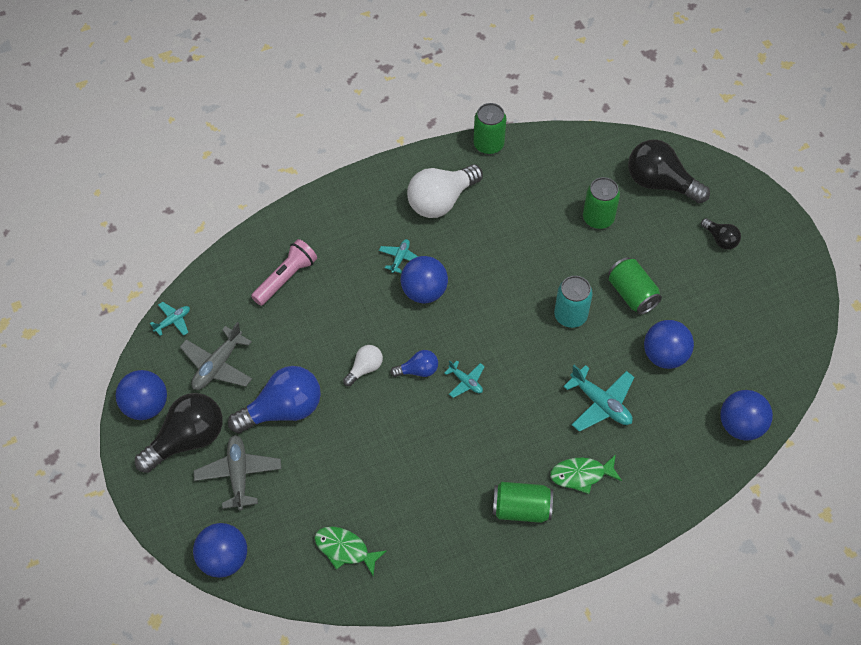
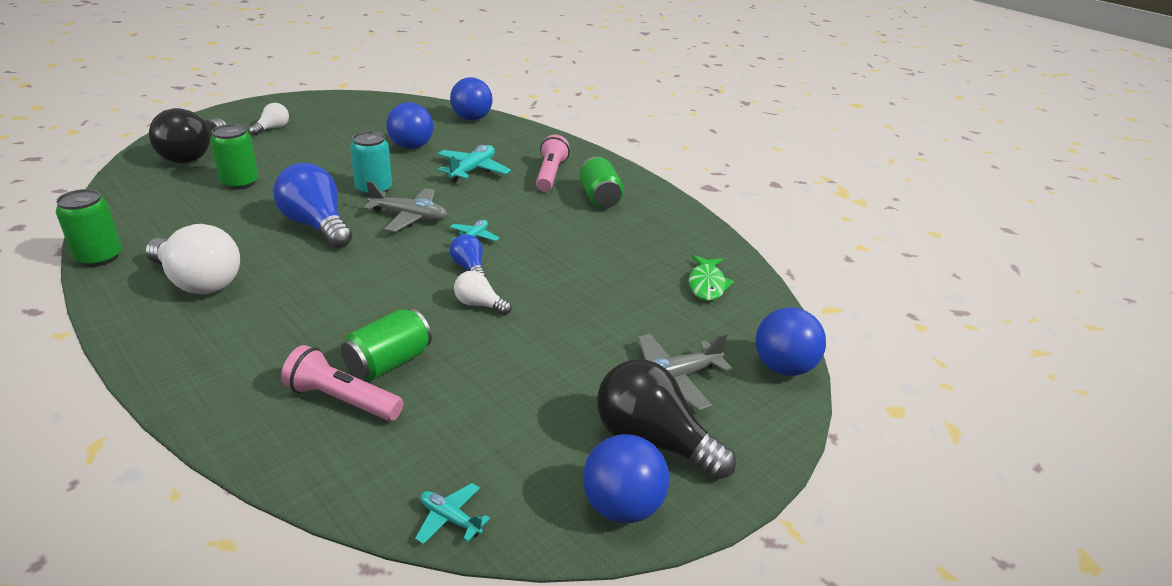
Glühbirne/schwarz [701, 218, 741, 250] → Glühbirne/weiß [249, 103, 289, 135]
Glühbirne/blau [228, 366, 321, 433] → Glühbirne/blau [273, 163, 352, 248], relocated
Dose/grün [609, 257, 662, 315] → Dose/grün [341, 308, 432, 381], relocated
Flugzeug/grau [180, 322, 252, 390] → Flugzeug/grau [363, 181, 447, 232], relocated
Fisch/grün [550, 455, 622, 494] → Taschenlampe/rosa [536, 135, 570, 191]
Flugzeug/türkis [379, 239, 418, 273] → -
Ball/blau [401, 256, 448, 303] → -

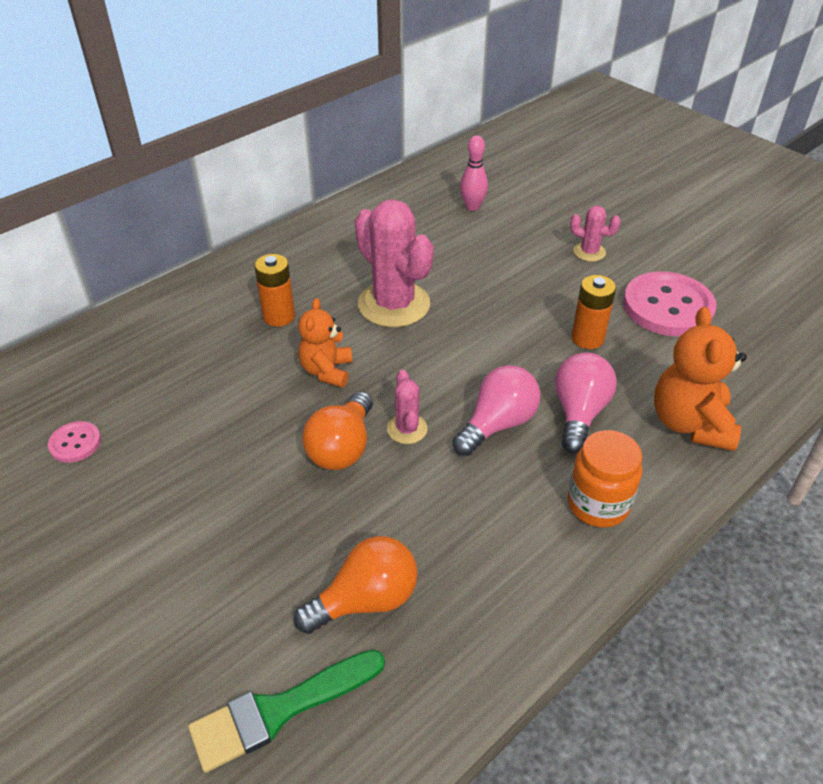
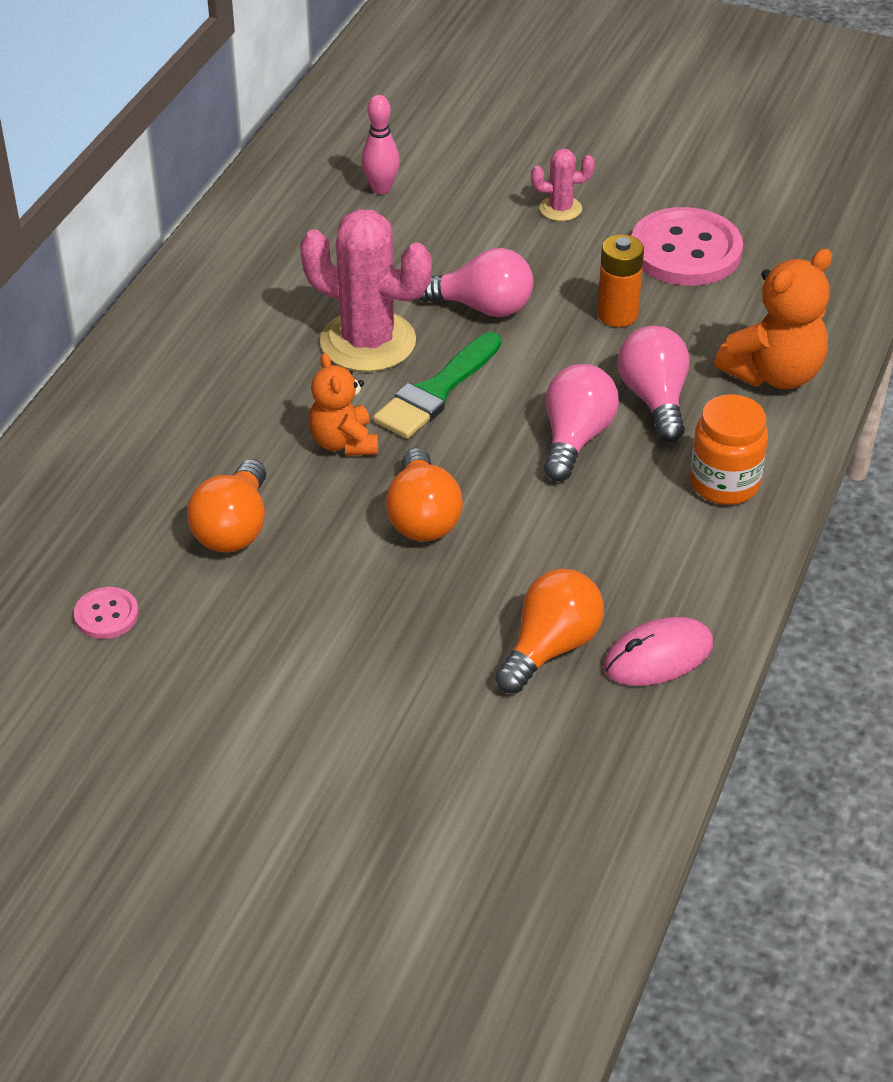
- → Glühbirne/orange [187, 459, 266, 553]
Pinsel/grün [188, 650, 385, 773] → Pinsel/grün [373, 332, 501, 439], relocated
- → Glühbirne/rosa [419, 248, 534, 317]
- → Computermaus/rosa [603, 617, 713, 686]
Teddybär/orange [654, 307, 747, 451] → Teddybär/orange [714, 249, 832, 389], 105 degrees counterclockwise
Batterie/orange [254, 254, 295, 327] → -
Kaktus/rosa [387, 370, 428, 444] → -

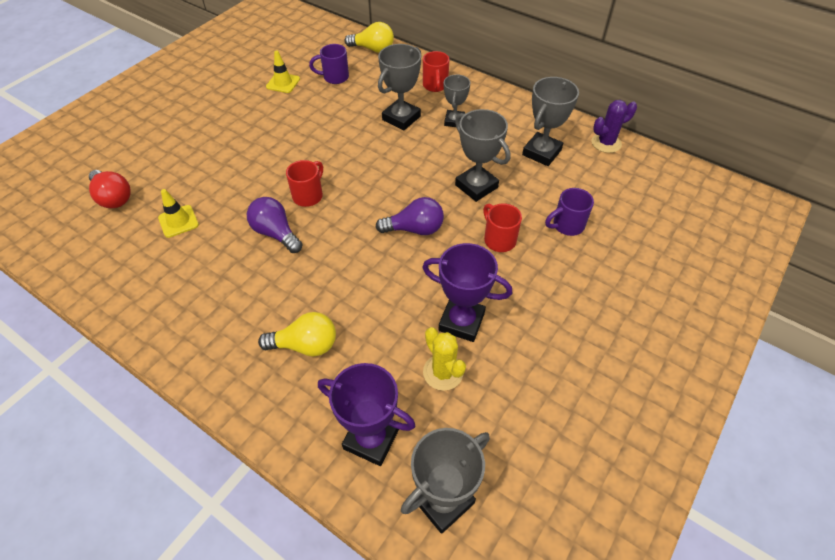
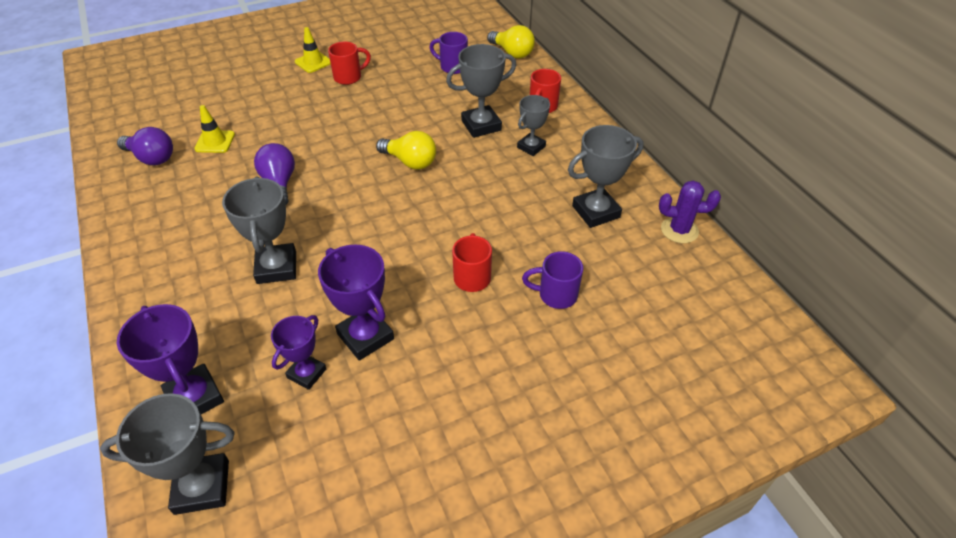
Glühbirne/lila [376, 197, 444, 235] → Glühbirne/lila [117, 127, 173, 165], relocated
Pokal/grau [455, 109, 510, 202] → Pokal/grau [222, 176, 296, 284], relocated
Kaktus/gelb [423, 327, 466, 391] → Pokal/lila [271, 315, 326, 390]
Leitkegel/gelb [266, 50, 300, 93] → Leitkegel/gelb [295, 27, 331, 73], relocated
Tasse/rot [286, 160, 323, 207] → Tasse/rot [328, 42, 371, 85], relocated
Glühbirne/gelb [258, 312, 336, 357] → Glühbirne/gelb [376, 131, 436, 170], relocated
Glühbirne/rot [89, 170, 131, 208] → -

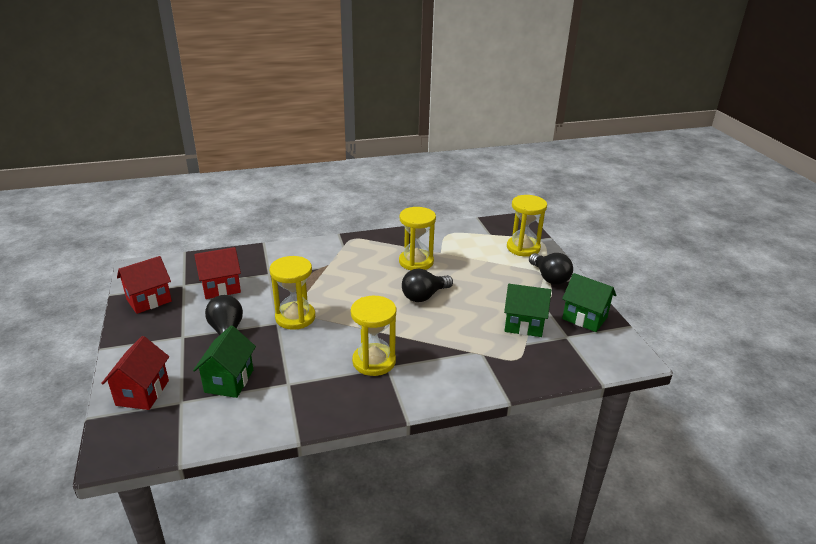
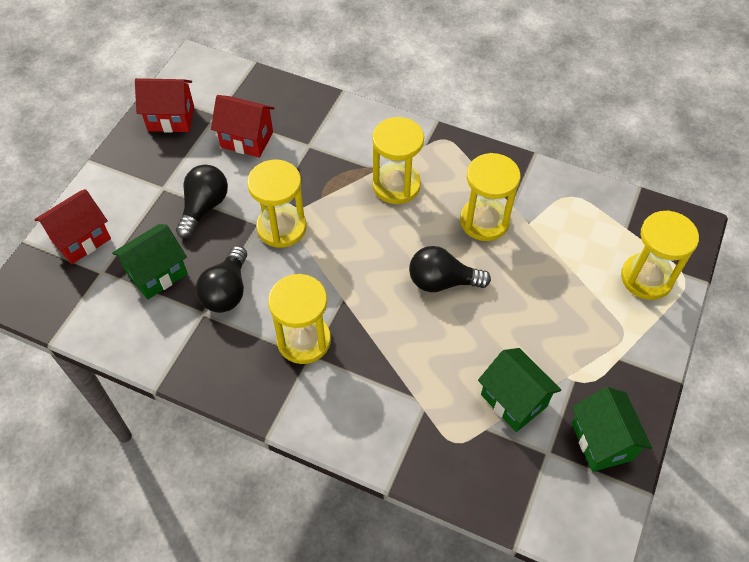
Glühbirne/schwarz [529, 253, 573, 285] → Glühbirne/schwarz [196, 246, 247, 313], relocated
- → Sanduhr/gelb [372, 117, 424, 204]

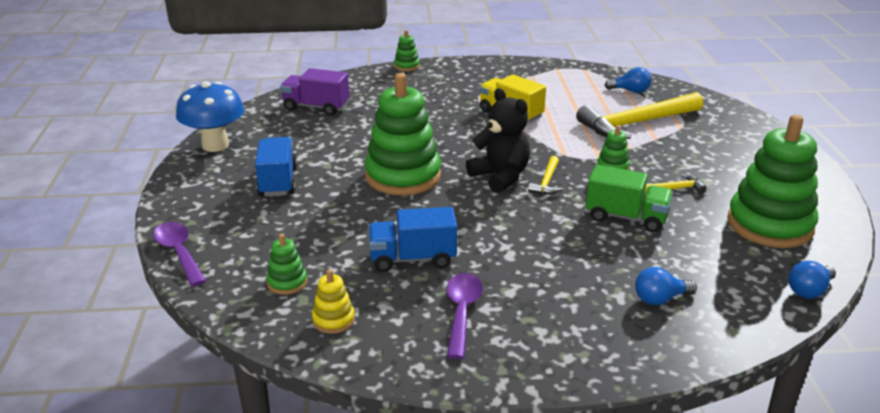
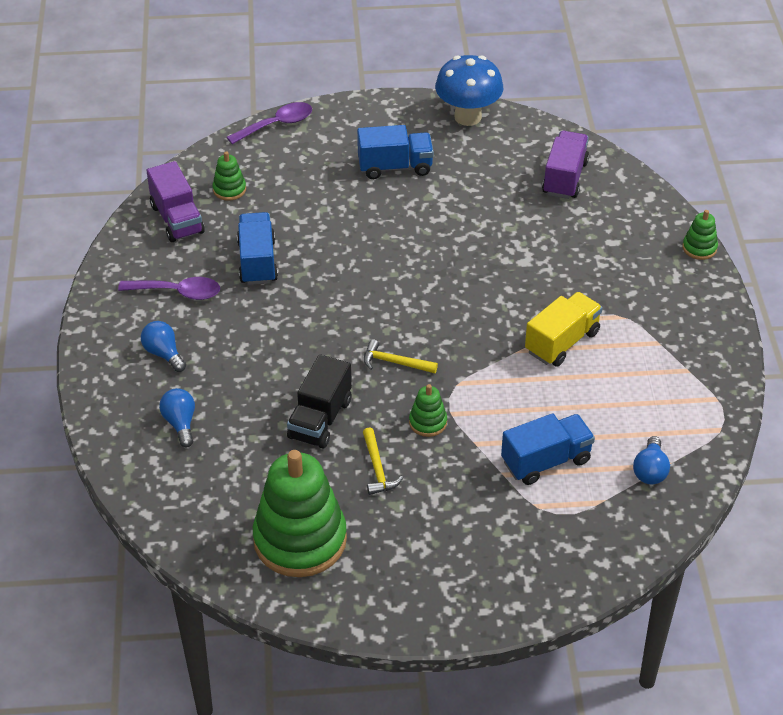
Glühbirne/blau [788, 261, 836, 299] → Glühbirne/blau [141, 321, 186, 372], relocated
Stapelspielzeug/gelb [312, 269, 355, 334] → Lastwagen/lila [146, 161, 205, 242]
Lastwagen/grün [586, 165, 673, 232] → Lastwagen/schwarz [287, 354, 352, 449]
Hammer/gelb [576, 92, 703, 139] → Lastwagen/blau [501, 413, 595, 485]
Stapelspielzeug/grün [365, 73, 441, 195] → -
Teddybär/schwarz [466, 88, 530, 193] → -

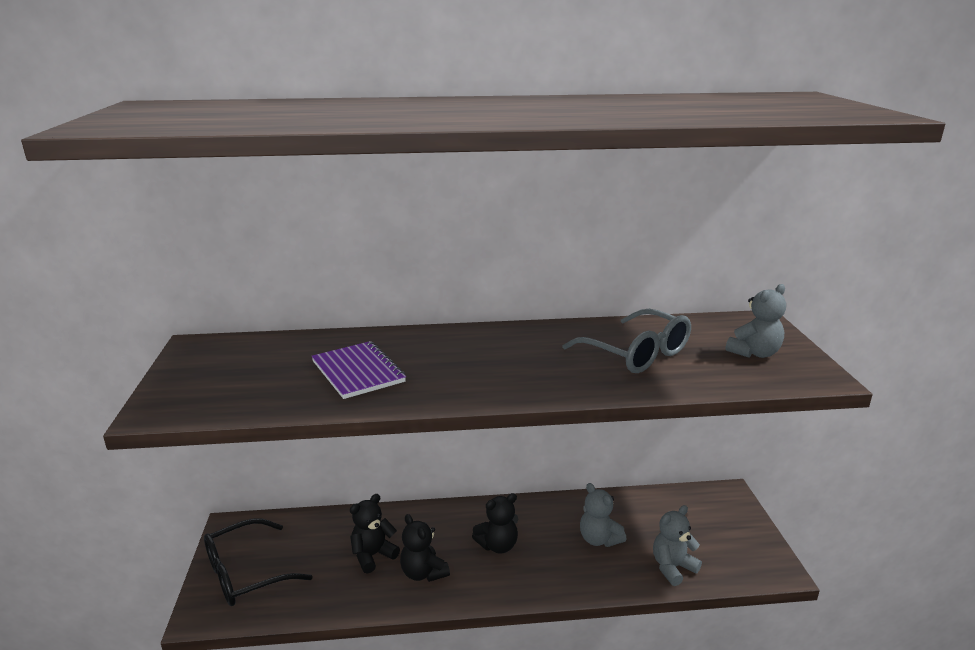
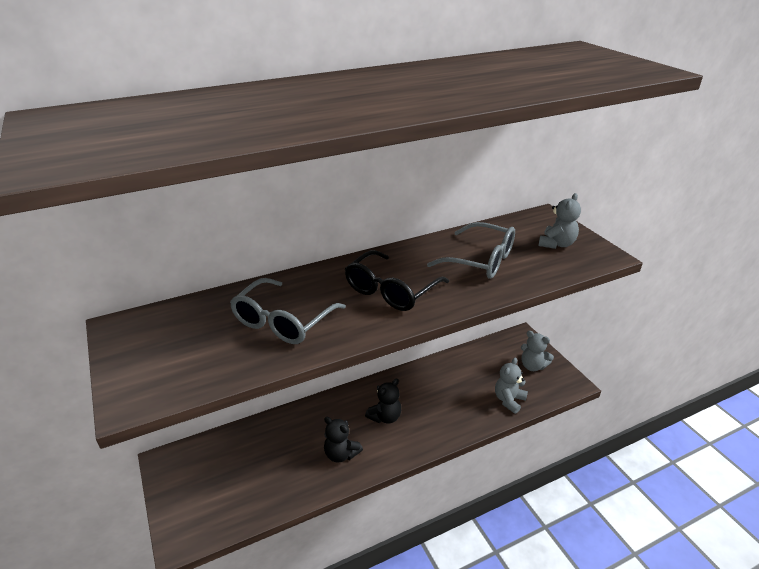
Notizbuch/lila [312, 341, 406, 399] → Brille/grau [230, 278, 346, 344]
Brille/schwarz [204, 518, 313, 606] → Brille/schwarz [345, 250, 449, 311], relocated
Teddybär/grau [580, 483, 627, 547] → Teddybär/grau [521, 331, 554, 371], relocated
Teddybär/schwarz [350, 494, 400, 574] → -

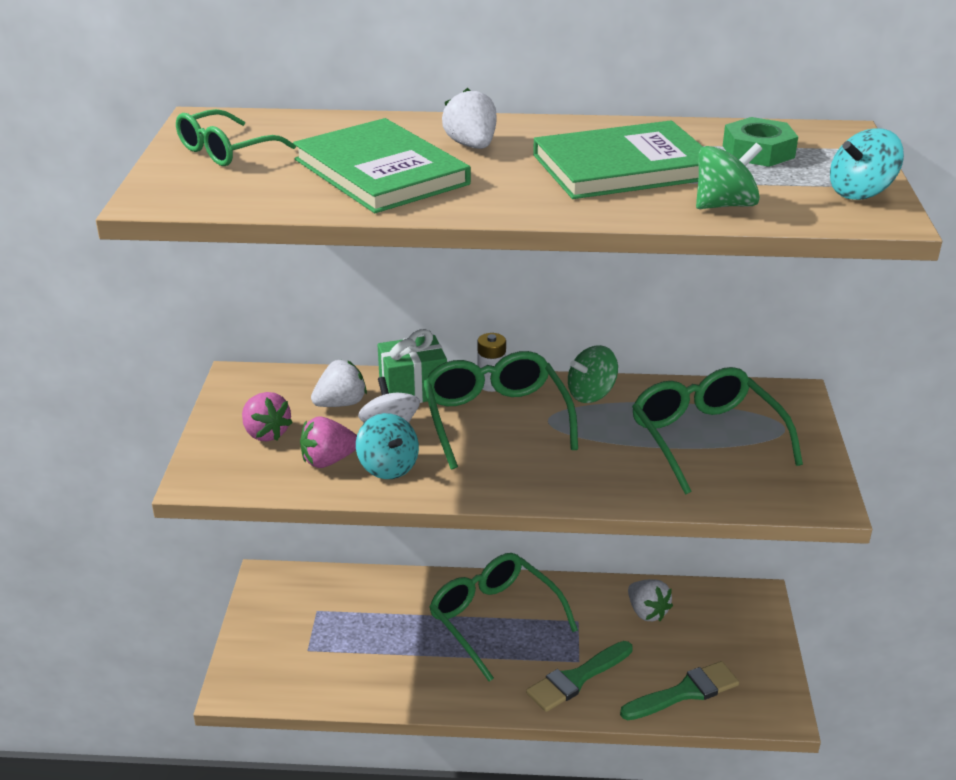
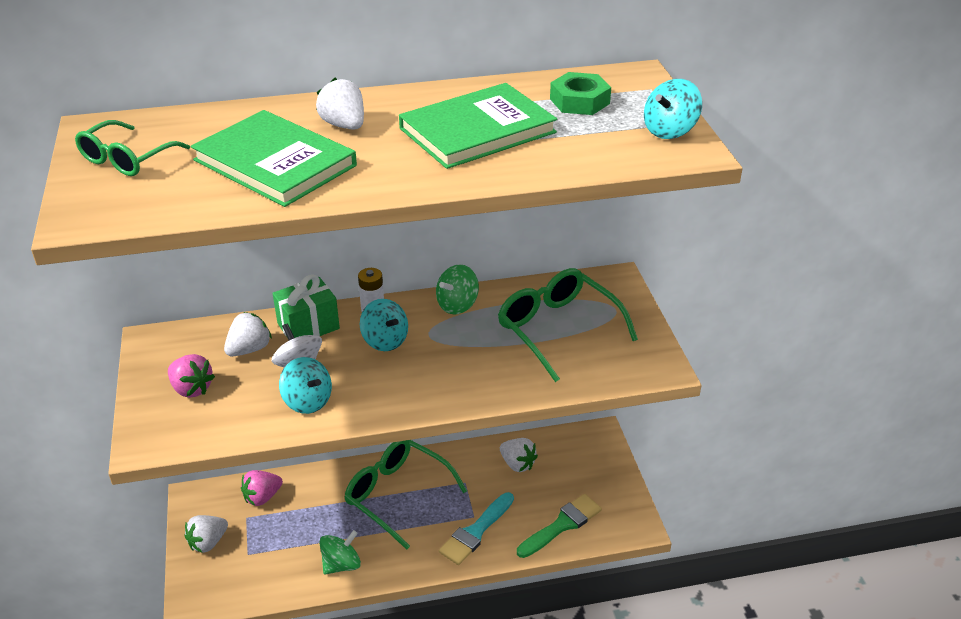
- → Erdbeere/weiß [184, 515, 228, 553]
Erdbeere/rosa [300, 416, 357, 468] → Erdbeere/rosa [241, 470, 283, 506], relocated
Kreisel/grün [696, 143, 762, 209] → Kreisel/grün [319, 530, 361, 575], relocated
Brille/grün [423, 351, 578, 469] → Kreisel/türkis [360, 299, 408, 351]
Pinsel/grün [526, 641, 633, 712] → Pinsel/türkis [439, 492, 514, 565]

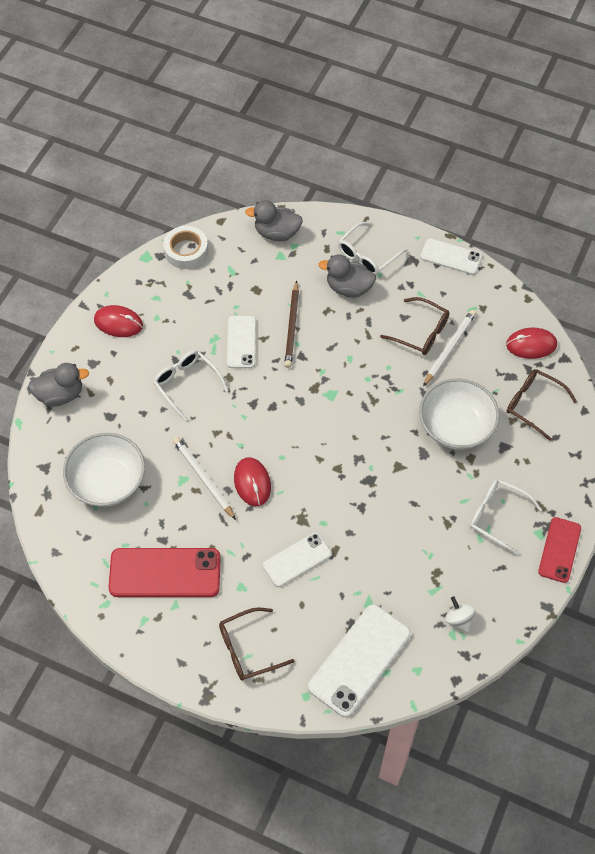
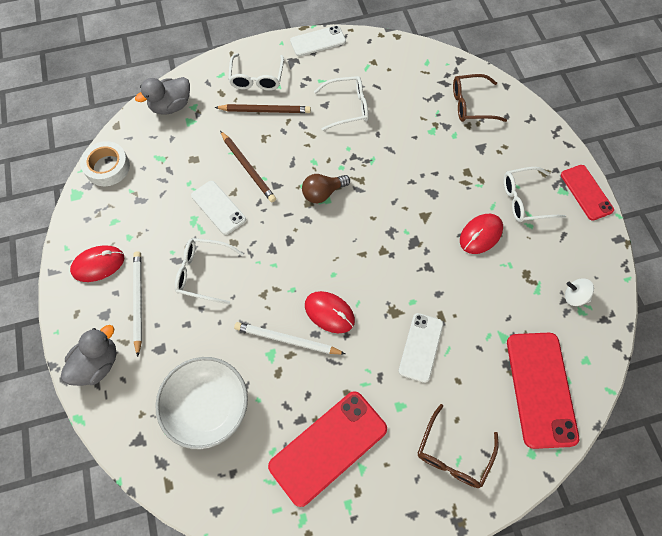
Bleistift/weiß [423, 310, 476, 386] → Bleistift/weiß [133, 251, 142, 357], relocated
Ente/grau [318, 254, 376, 298] → Bleistift/braun [214, 104, 311, 113]
- → Glühbirne/braun [302, 174, 350, 203]
Brille/braun [380, 297, 449, 355] → Brille/weiß [314, 76, 368, 131]
Computermaus/rot [506, 328, 557, 359] → Computermaus/rot [460, 214, 503, 254], relocated
Handy/weiß [308, 604, 411, 717] → Handy/rot [507, 333, 579, 449]
Schüssel/weiß [419, 379, 500, 450] → -

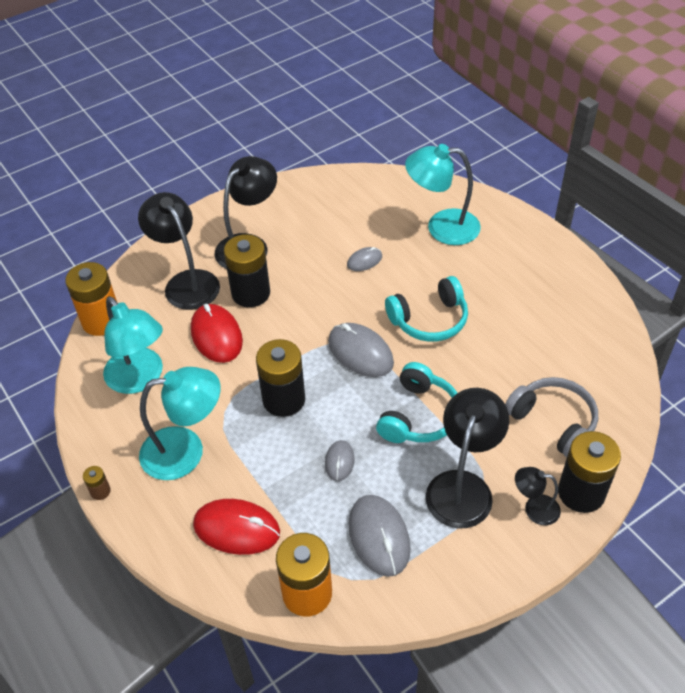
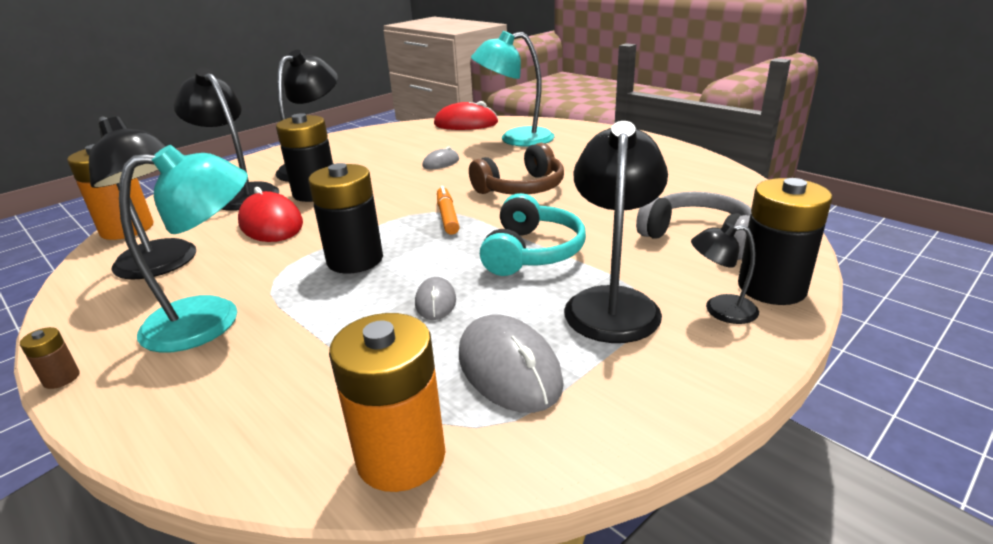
Lampe/türkis [103, 296, 163, 394] → Lampe/schwarz [89, 117, 196, 279]
Computermaus/rot [193, 499, 280, 555] → Computermaus/rot [434, 101, 498, 130], relocated
Computermaus/grau [328, 323, 394, 377] → Filzstift/orange [437, 186, 459, 235]
Kopfhörer/türkis [385, 276, 468, 342] → Kopfhörer/braun [469, 143, 564, 195]

